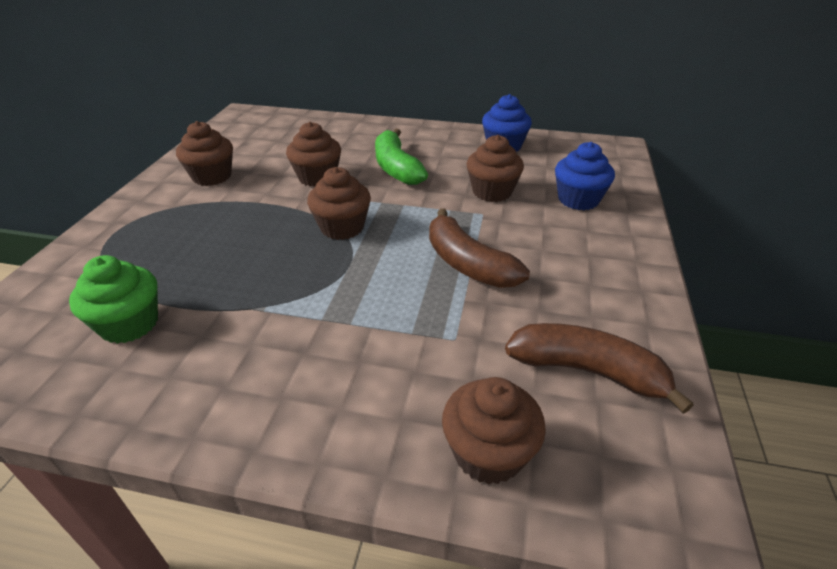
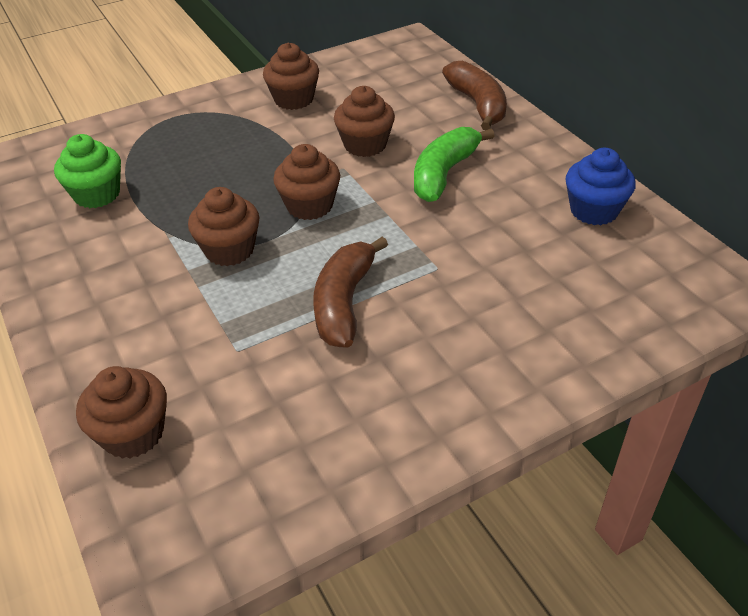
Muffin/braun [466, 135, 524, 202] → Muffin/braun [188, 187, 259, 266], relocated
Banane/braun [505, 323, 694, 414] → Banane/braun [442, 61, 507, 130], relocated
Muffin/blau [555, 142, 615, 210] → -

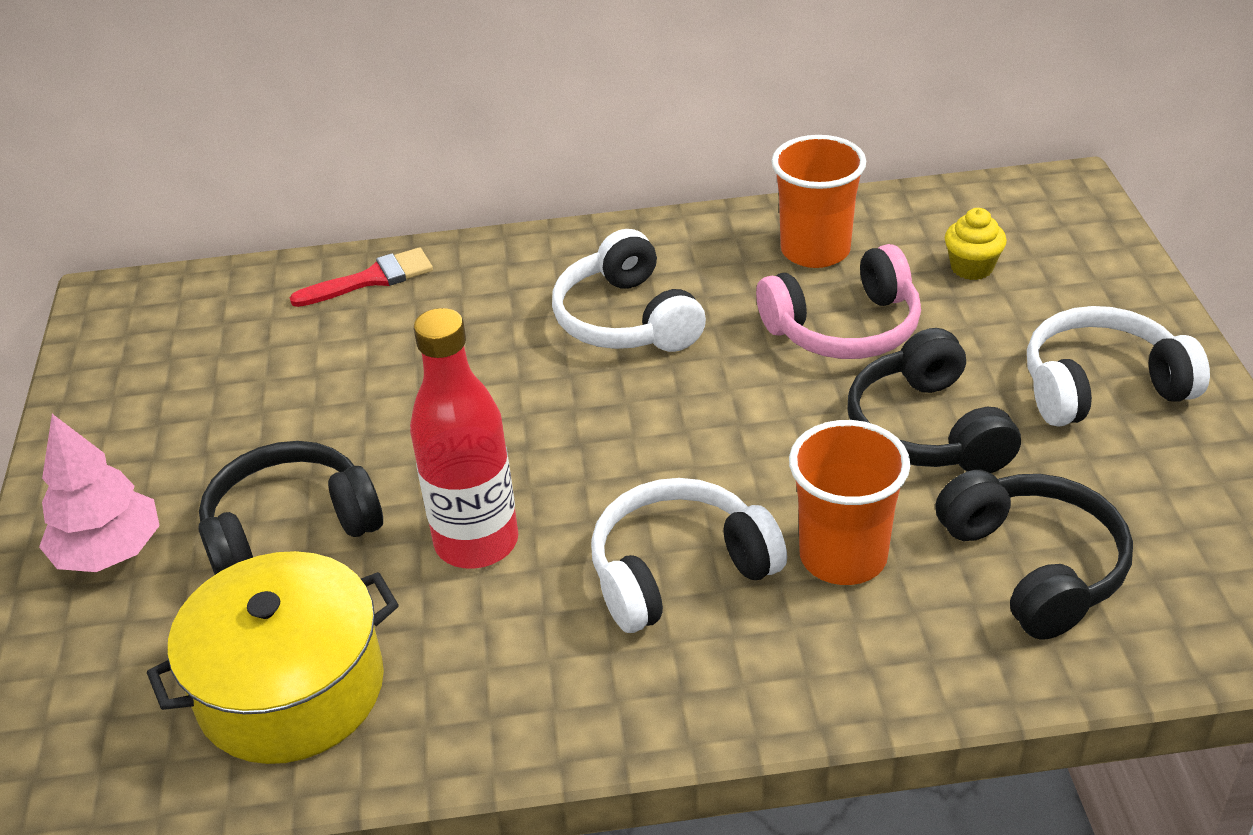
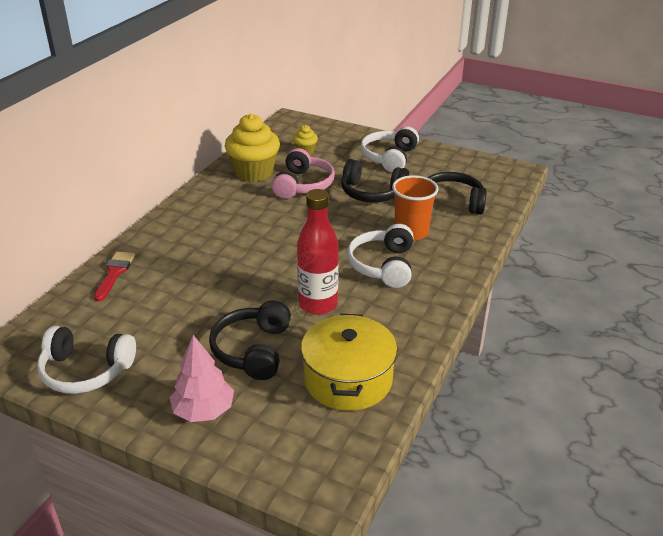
Kopfhörer/weiß [552, 229, 706, 352] → Kopfhörer/weiß [37, 326, 136, 394], relocated
Becher/orange [771, 135, 866, 268] → Muffin/gelb [225, 114, 280, 182]

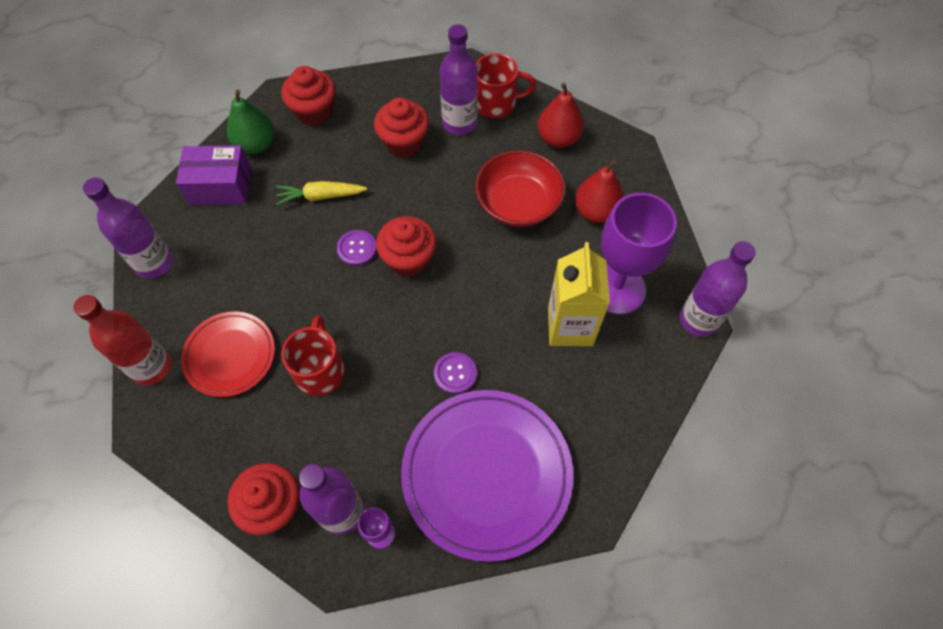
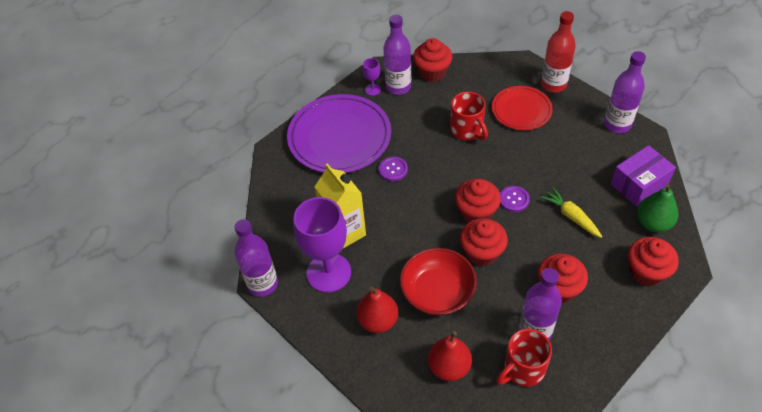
- → Muffin/rot [460, 218, 508, 266]
Karotte/gelb [276, 181, 367, 205] → Karotte/gelb [540, 187, 602, 238], 90 degrees counterclockwise

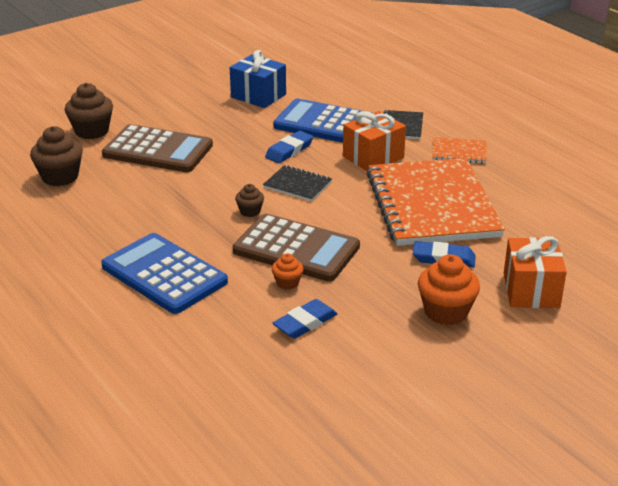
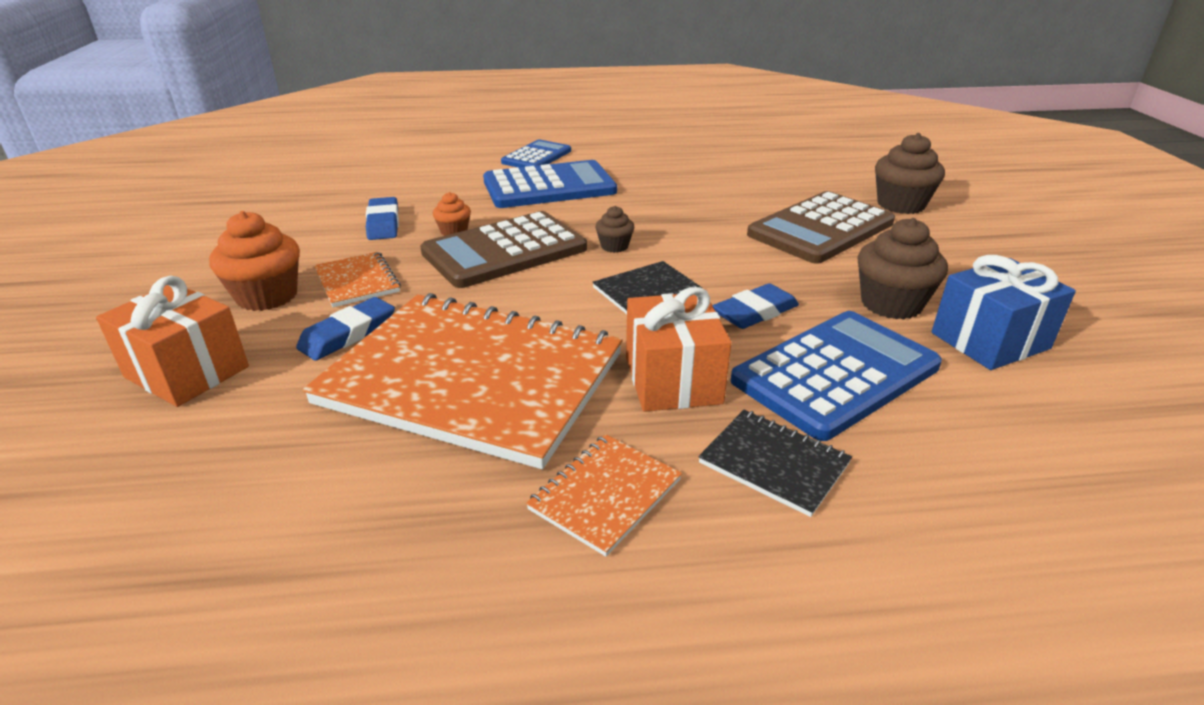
- → Notizbuch/orange [314, 252, 401, 307]
- → Taschenrechner/blau [501, 140, 571, 168]
Radiergummi/blau [265, 131, 313, 163] → Radiergummi/blau [713, 283, 799, 329], 75 degrees clockwise
Muffin/braun [30, 126, 83, 186] → Muffin/braun [857, 218, 948, 319], relocated

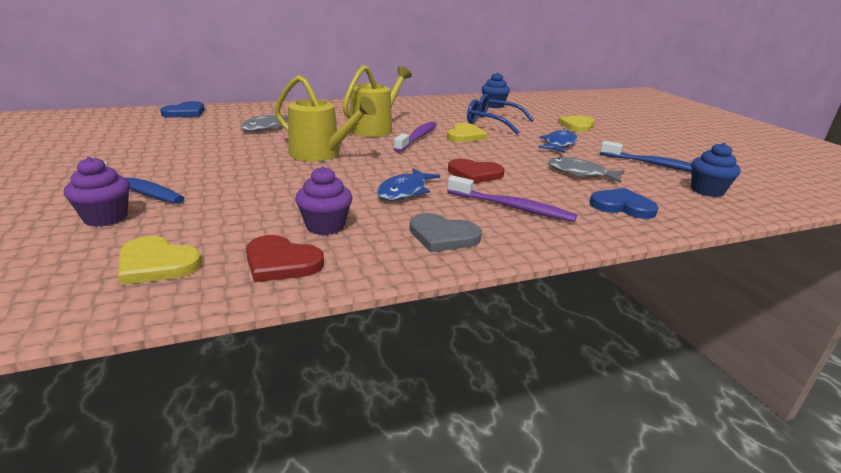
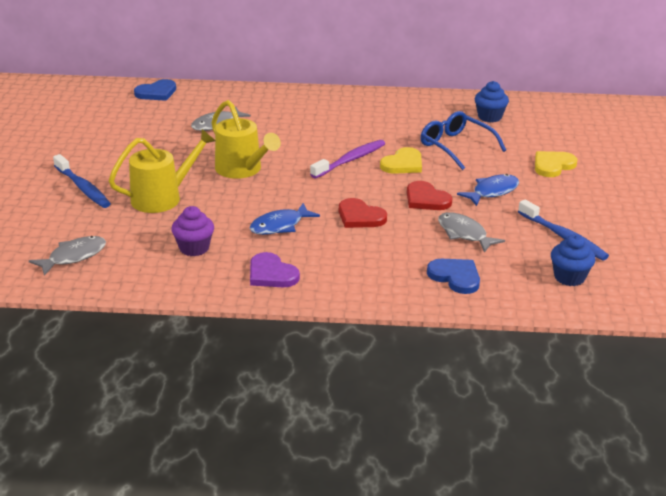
Herz/gelb [118, 236, 202, 285] → Fisch/grau [29, 236, 106, 276]
Gießkanne/gelb [343, 65, 412, 137] → Gießkanne/gelb [109, 129, 216, 213], relocated
Herz/grau [409, 213, 482, 252] → Herz/lila [250, 252, 300, 288]
Herz/rot [246, 235, 324, 282] → Herz/rot [407, 181, 453, 210], relocated
Muffin/lila [64, 157, 130, 227] → -
Zahnbürste/lila [447, 176, 577, 222] → -

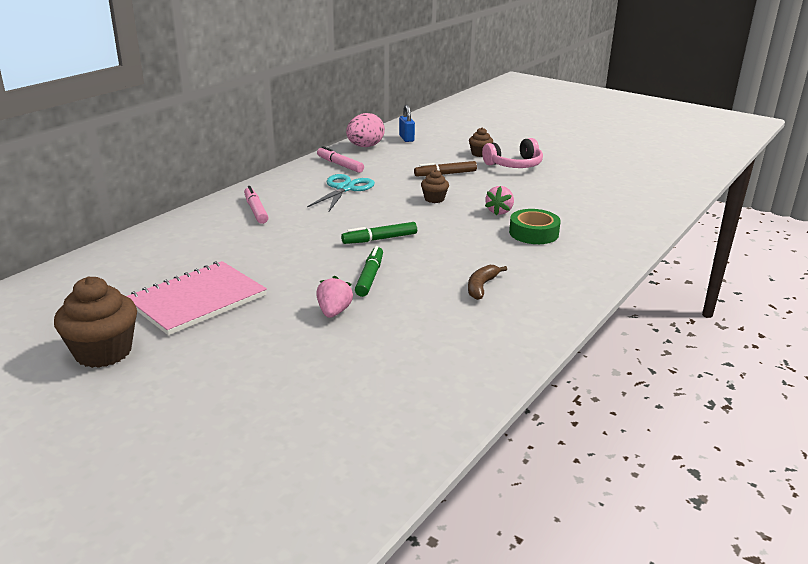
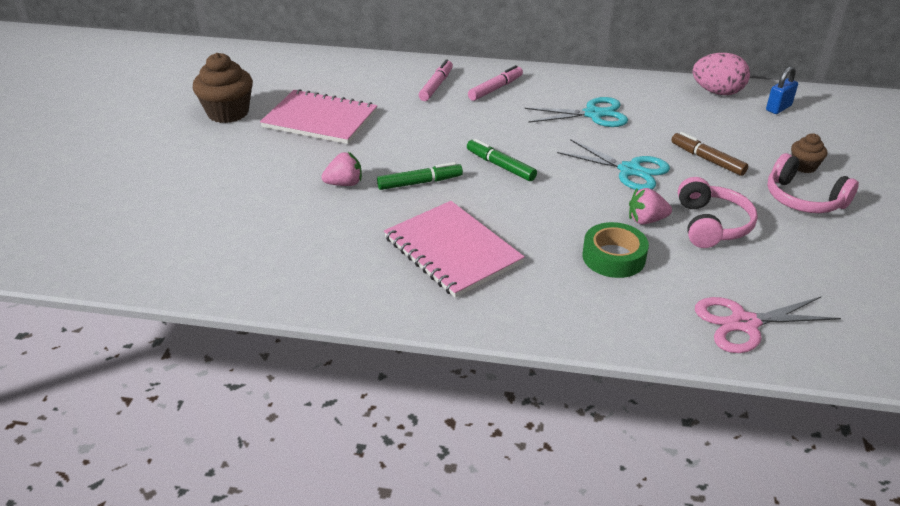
Banane/braun [468, 265, 507, 300] → Notizbuch/rosa [384, 201, 525, 298]
Filzstift/rosa [317, 146, 364, 173] → Filzstift/rosa [419, 59, 453, 101], relocated
Muffin/braun [421, 169, 449, 203] → Schere/türkis [557, 139, 670, 190]
- → Kopfhörer/rosa [678, 177, 758, 248]
- → Schere/rosa [695, 297, 841, 353]

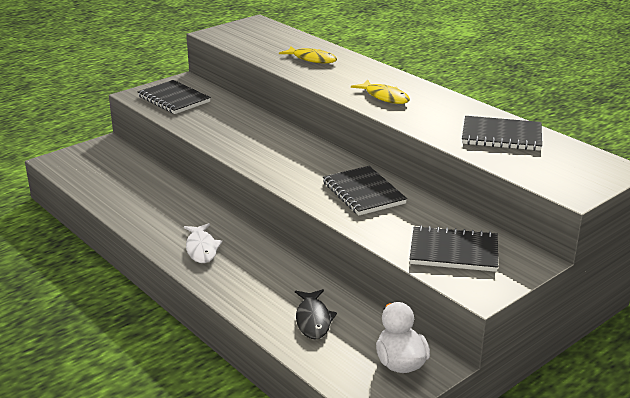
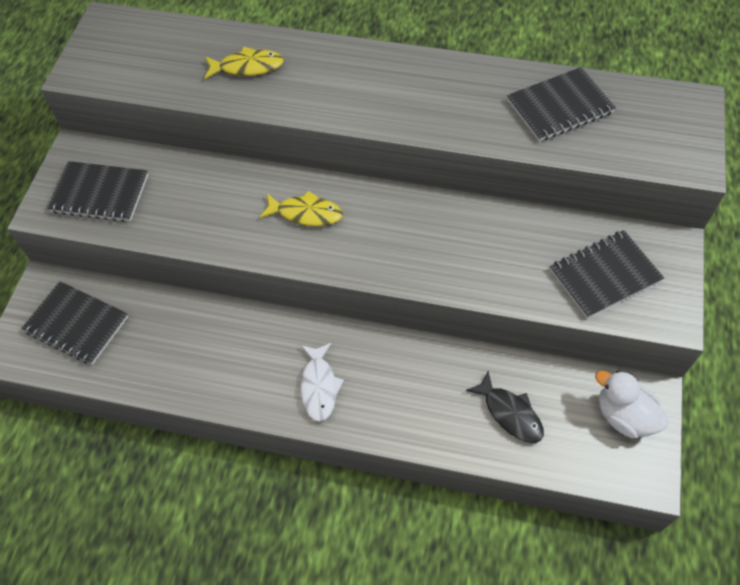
Notizbuch/schwarz [323, 166, 407, 216] → Notizbuch/schwarz [22, 281, 128, 365], relocated
Fisch/gelb [351, 80, 410, 104] → Fisch/gelb [259, 191, 343, 226], relocated
Fisch/weiß [184, 223, 223, 263] → Fisch/weiß [300, 343, 344, 422], 45 degrees clockwise

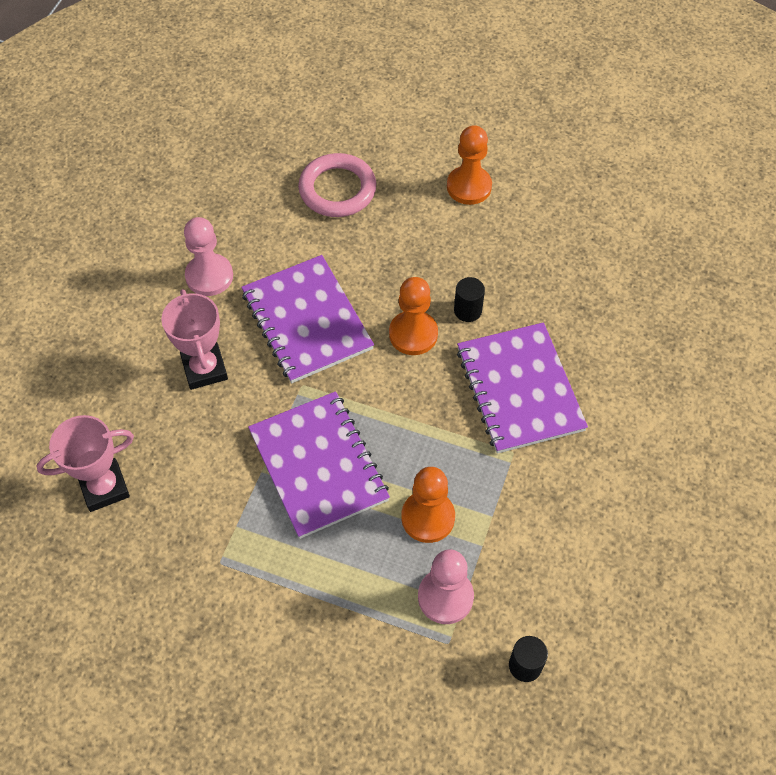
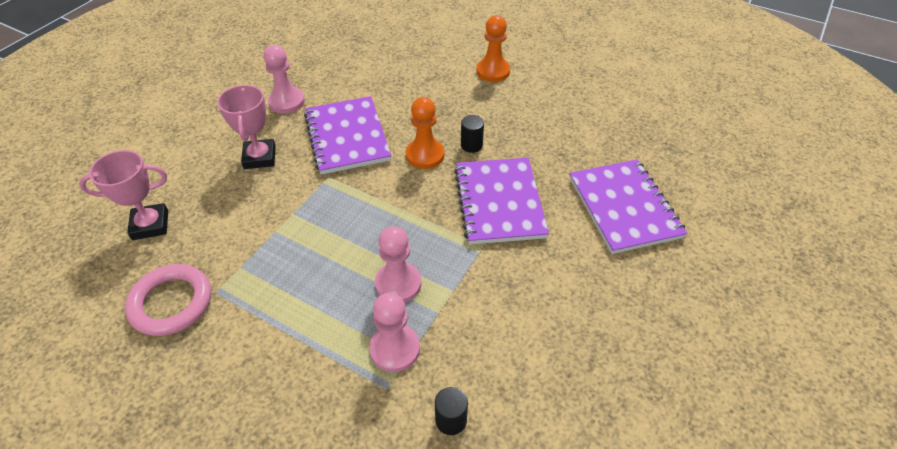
Ring/rosa [298, 153, 376, 217] → Ring/rosa [125, 264, 211, 336], relocated
Bauer/orange [401, 467, 455, 543] → Bauer/rosa [375, 226, 421, 303]
Notizbuch/lila [248, 391, 390, 539] → Notizbuch/lila [570, 159, 687, 254], relocated

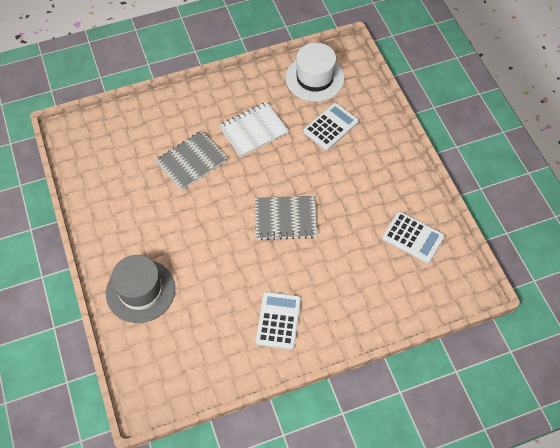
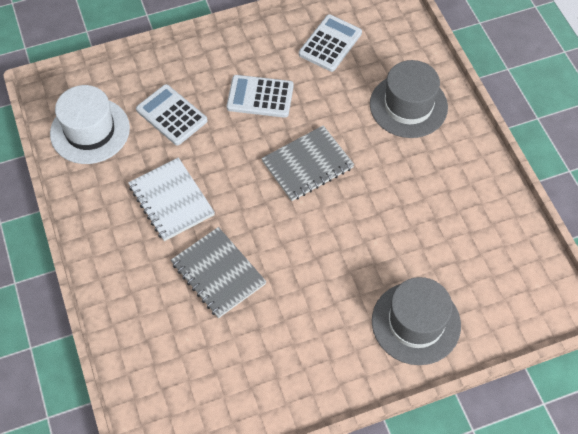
Taschenrechner/weiß [256, 292, 301, 350] → Taschenrechner/weiß [227, 75, 294, 118], relocated
Notizbuch/grau [255, 196, 317, 240] → Notizbuch/grau [261, 125, 354, 201], 60 degrees clockwise
- → Hut/grau [370, 60, 448, 138]

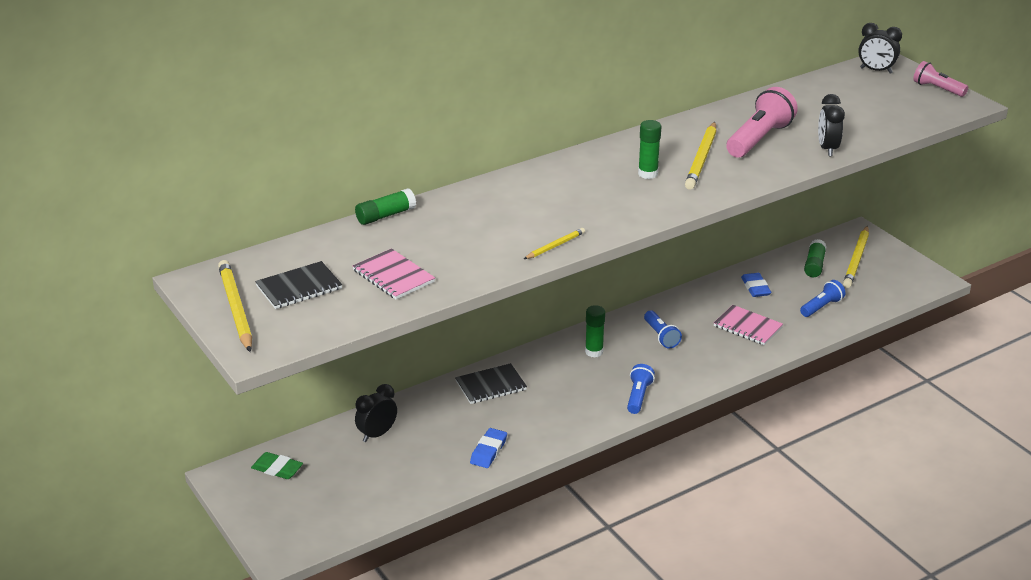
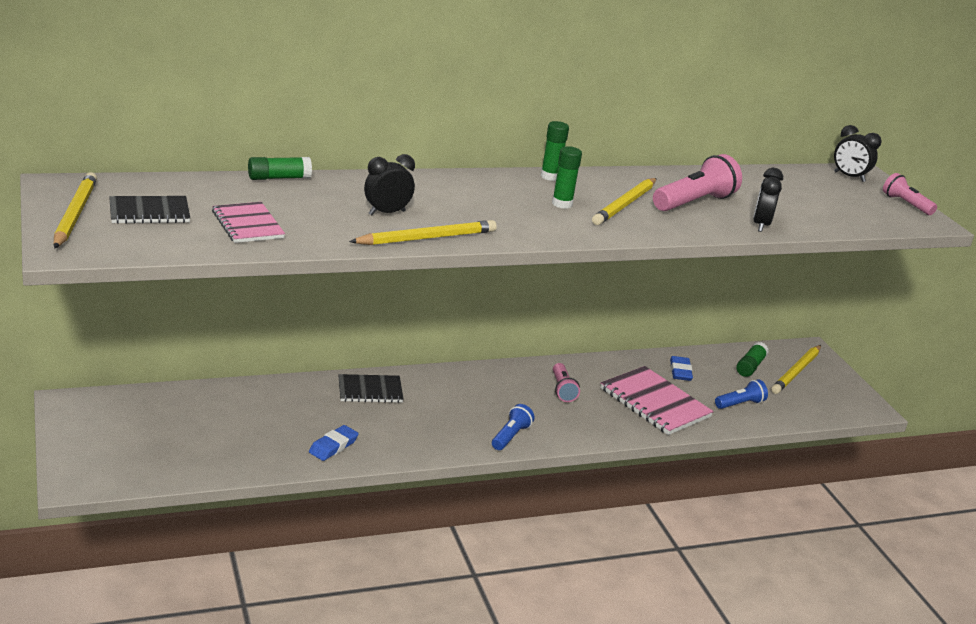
Bleistift/gelb [524, 228, 585, 259] → Bleistift/gelb [349, 220, 497, 245], x1.86
Wecker/schwarz [355, 384, 397, 442] → Wecker/schwarz [364, 154, 415, 215], relocated
Klebestift/grün [585, 305, 605, 358] → Klebestift/grün [541, 121, 569, 181], relocated
Taschenlampe/blau [644, 311, 682, 349] → Taschenlampe/rosa [553, 363, 580, 402]
Notizbuch/rosa [714, 305, 783, 345] → Notizbuch/rosa [600, 366, 714, 435], x1.59
Radiergummi/grün [251, 452, 303, 479] → -

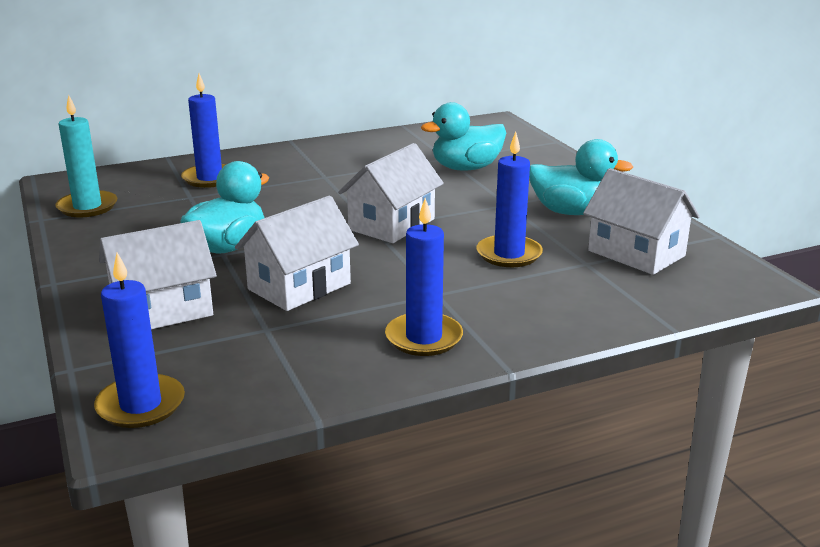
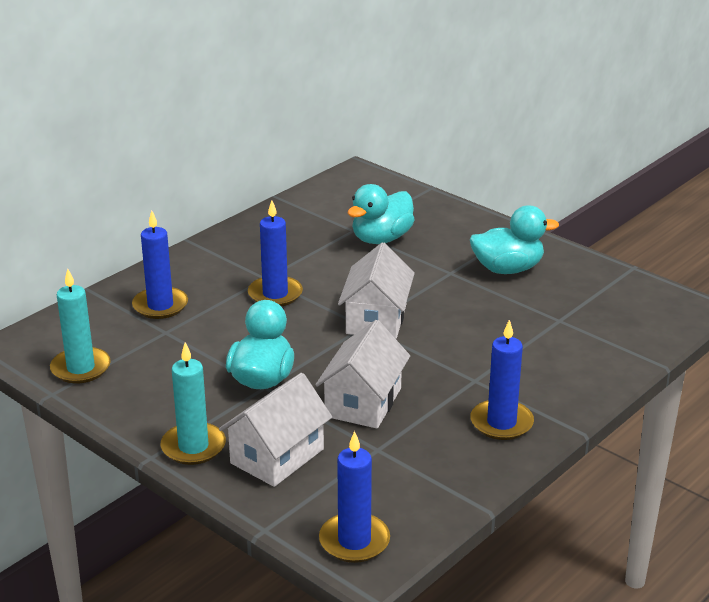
- → Kerze/türkis [160, 342, 226, 465]
Kerze/blau [476, 132, 543, 267] → Kerze/blau [248, 201, 303, 306], relocated
Haus/weiß [583, 168, 700, 275] → -

